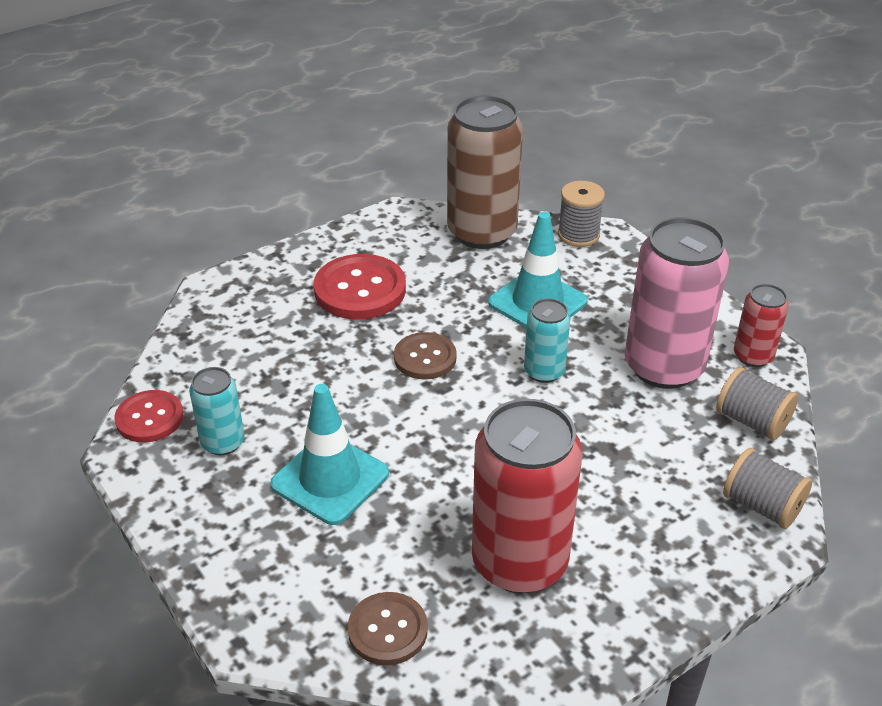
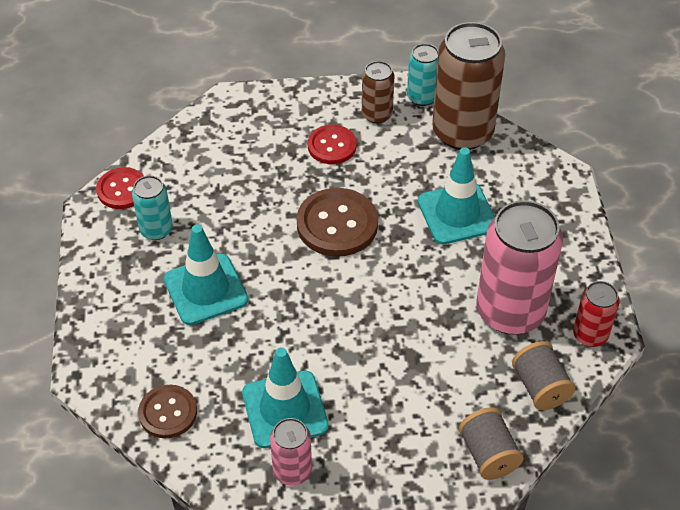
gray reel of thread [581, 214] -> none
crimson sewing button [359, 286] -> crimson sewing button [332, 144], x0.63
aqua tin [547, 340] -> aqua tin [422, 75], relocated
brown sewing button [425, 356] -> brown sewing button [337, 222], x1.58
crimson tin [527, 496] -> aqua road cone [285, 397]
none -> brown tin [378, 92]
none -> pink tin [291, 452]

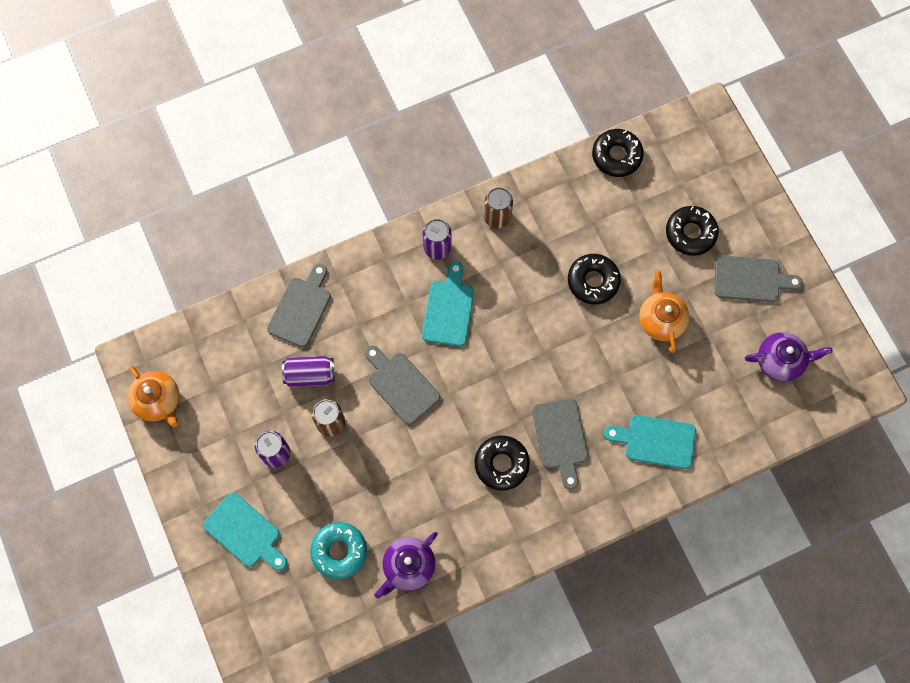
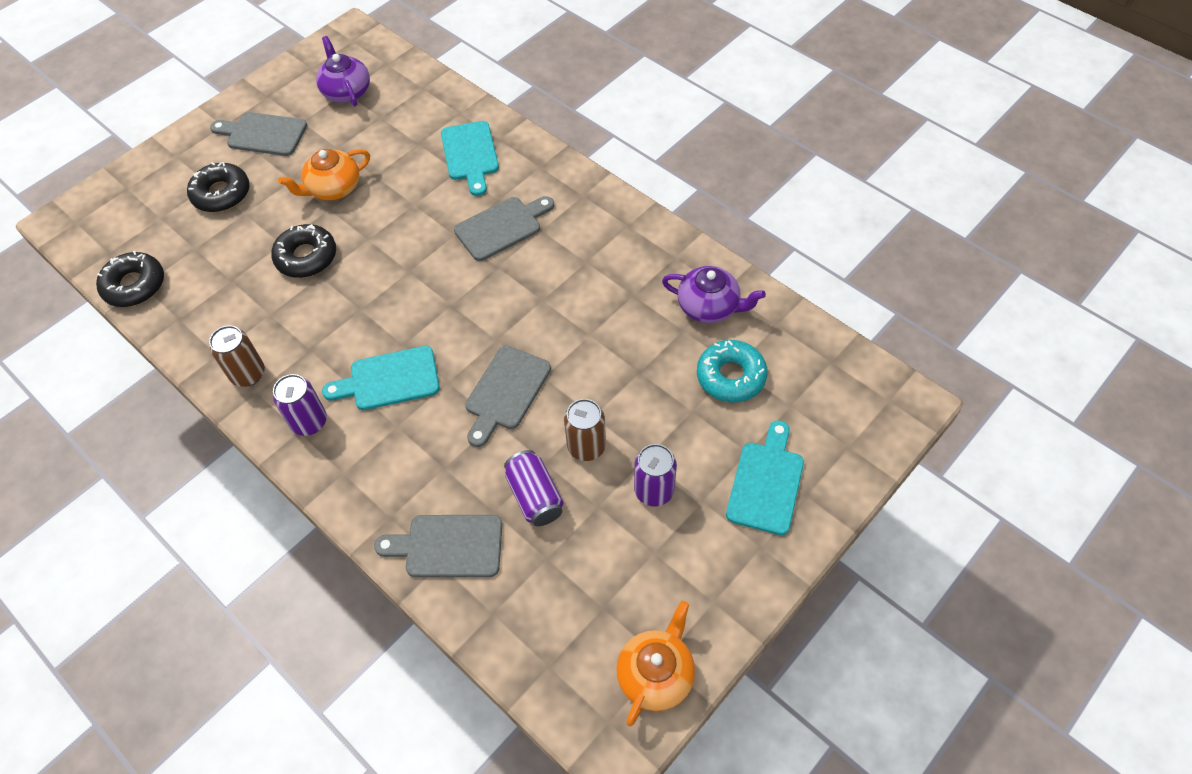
gray cutting board [759, 279] -> gray cutting board [258, 134], 60 degrees counterclockwise
jet-black donut [502, 462] -> none

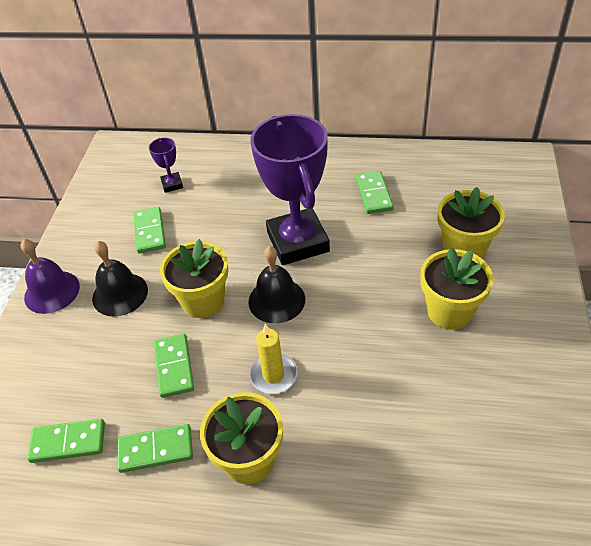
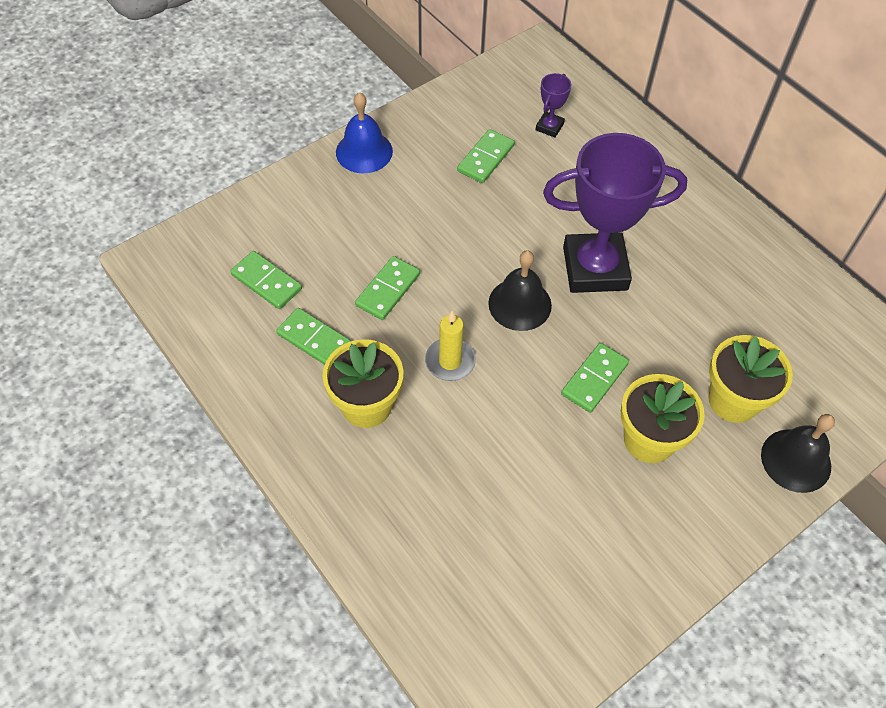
purple award cup [290, 189] -> purple award cup [615, 213], 60 degrees clockwise
emerald domino tile [374, 192] -> emerald domino tile [595, 378], relocated
purple school bell [50, 276] -> royal blue school bell [364, 132]
yellow flower pot [194, 278] -> none
jet-black school bell [120, 279] -> jet-black school bell [798, 453], relocated

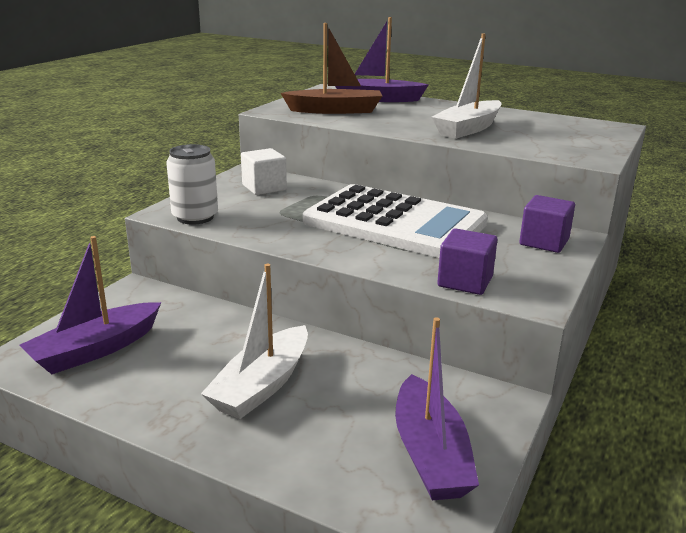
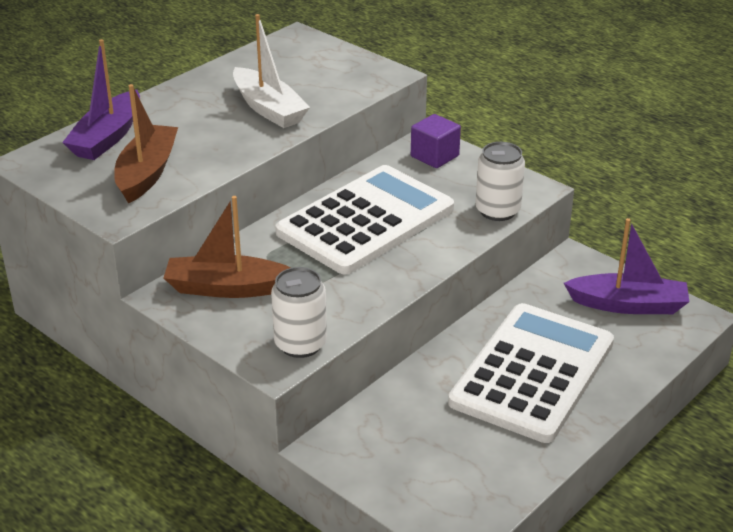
white cube [264, 171] -> brown sailboat [227, 247]
purple cube [467, 261] -> white tin [500, 181]
purple sailboat [90, 305] -> none
white sailboat [254, 341] -> white calculator [531, 373]

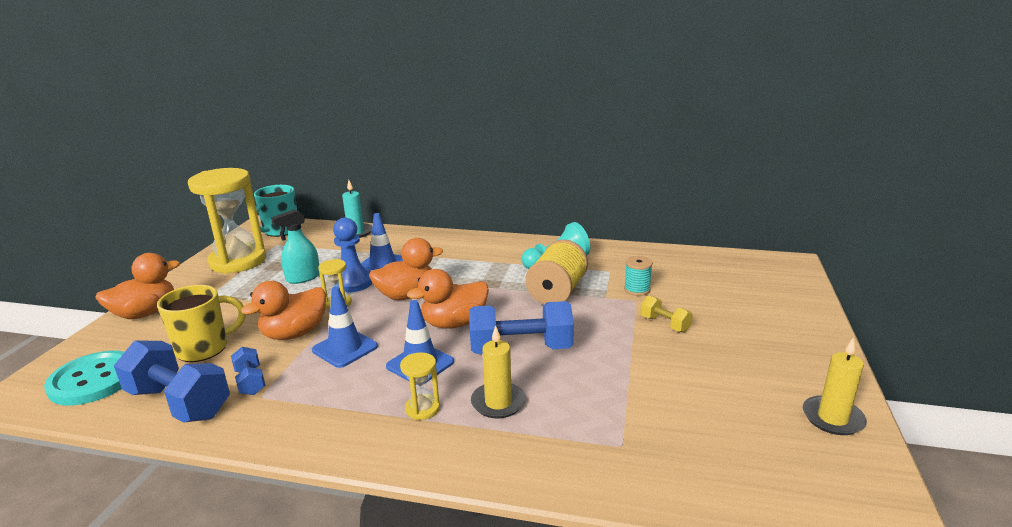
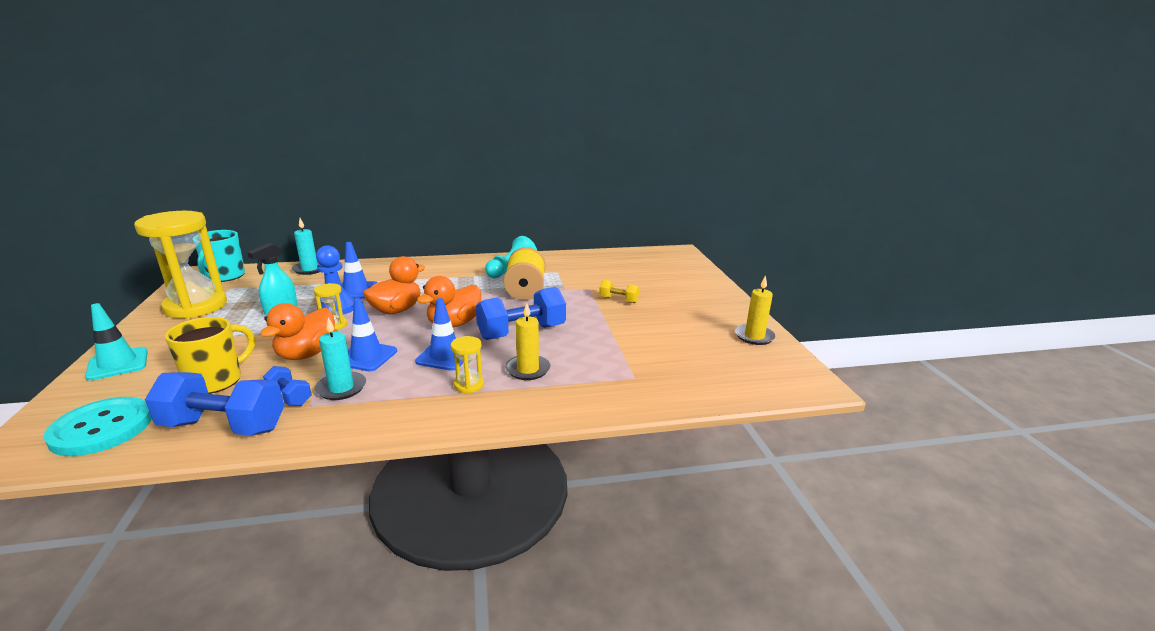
bright orange toy duck [137, 286] -> aqua road cone [116, 342]
aqua reel of thread [638, 276] -> none
none -> aqua pillar candle [340, 358]

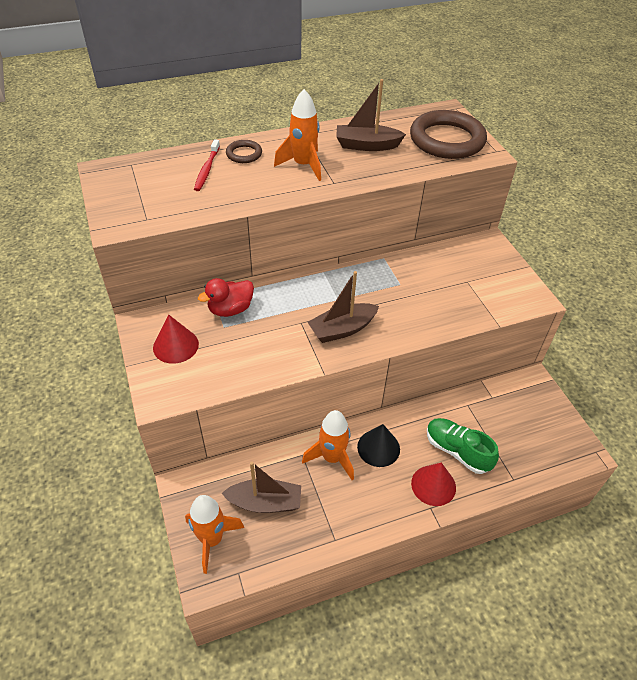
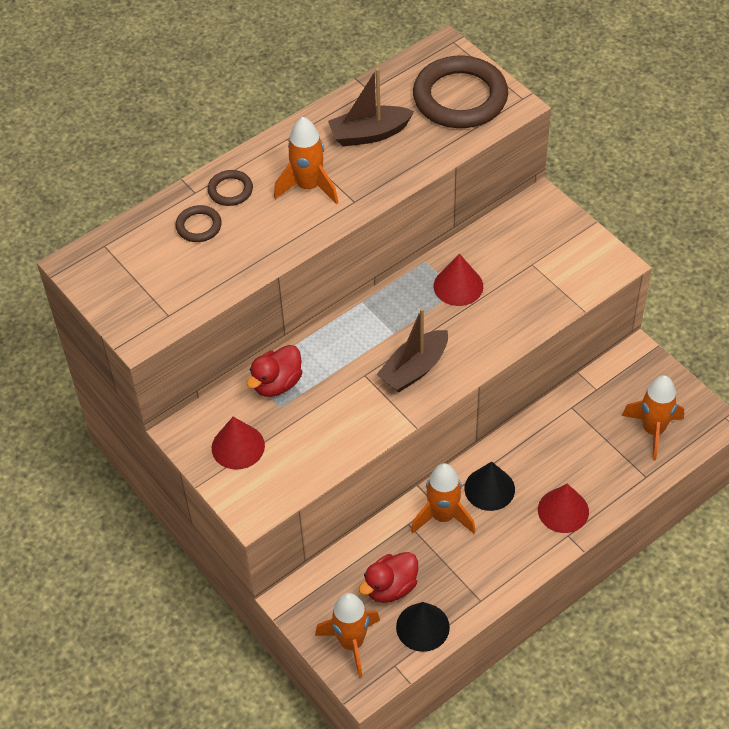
crimson dental brush [207, 165] -> brown ring [198, 223]
emerald lace-up shoe [463, 446] -> none
brown sailboat [261, 487] -> crimson toy duck [388, 577]
none -> crimson cone [458, 280]
none -> bright orange rocket [653, 418]
none -> jet-black cone [423, 627]

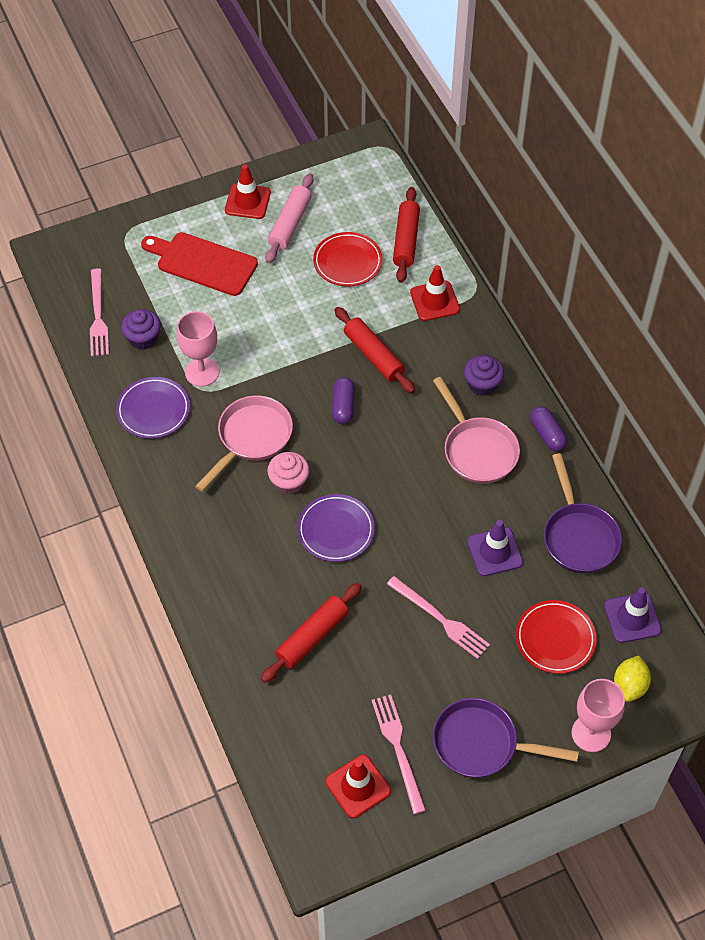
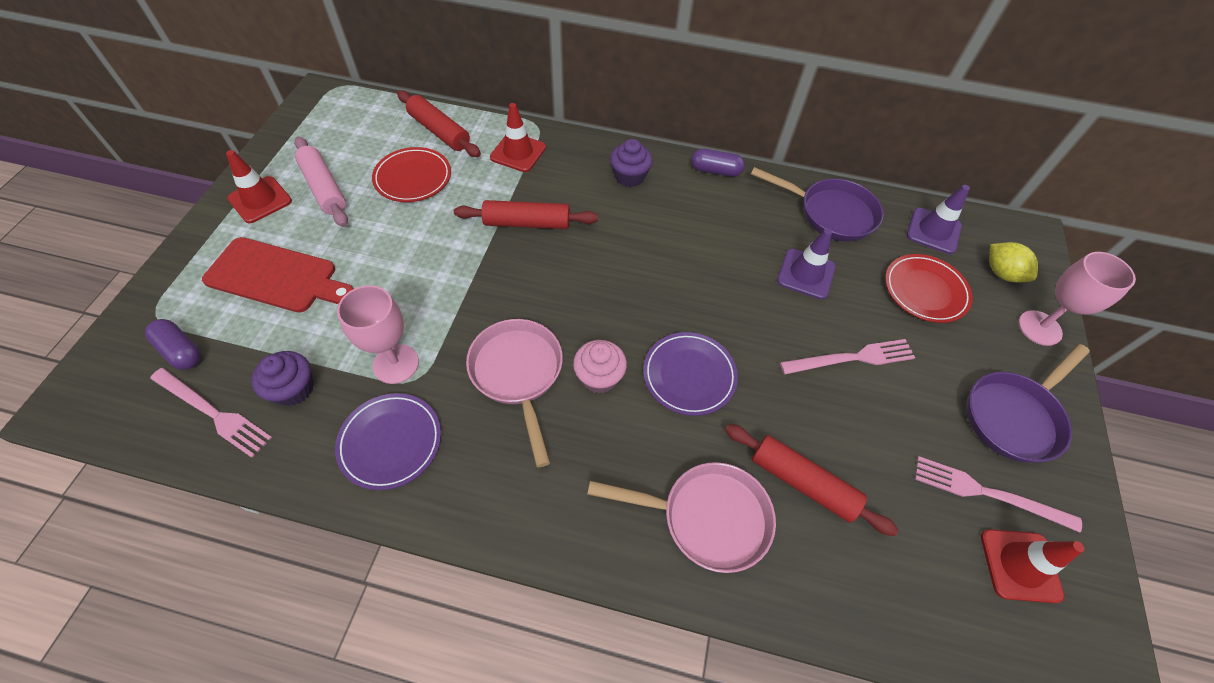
crimson cutting board [199, 264] -> crimson cutting board [278, 275], 135 degrees counterclockwise
purple pill shape [343, 400] -> purple pill shape [173, 344], relocated
pink pan [476, 430] -> pink pan [681, 517], relocated
crimson rolling pin [311, 633] -> crimson rolling pin [811, 480], 45 degrees counterclockwise

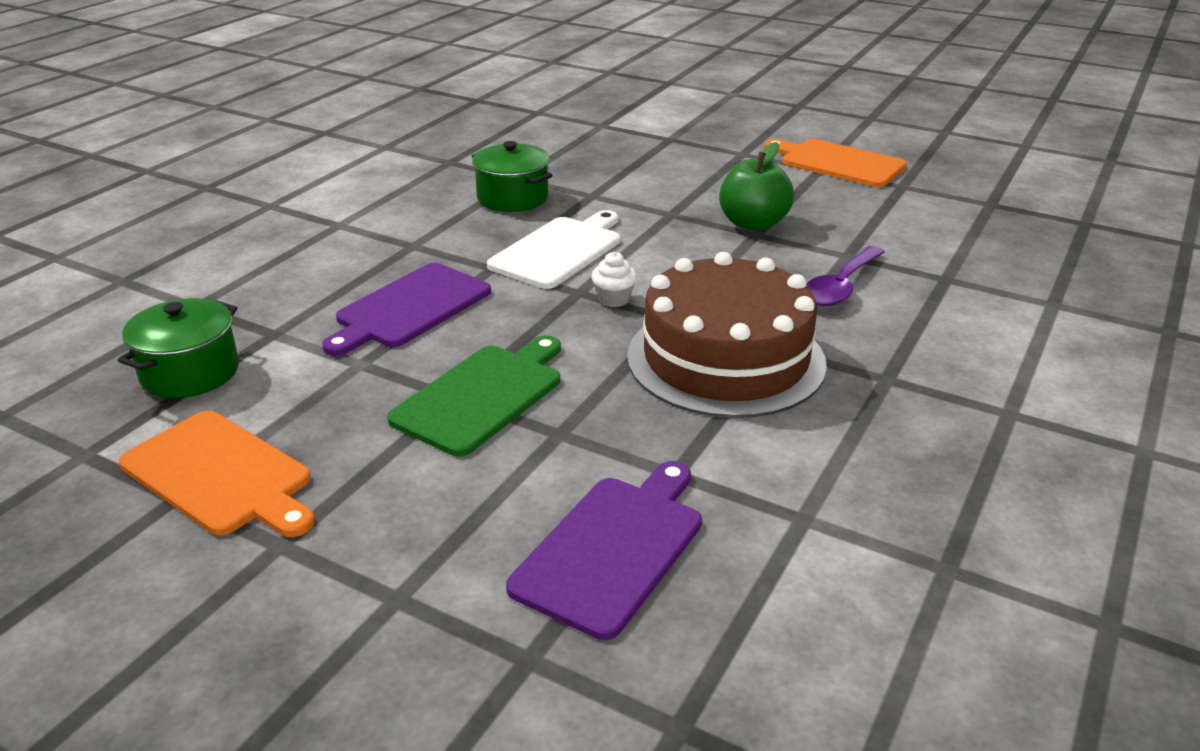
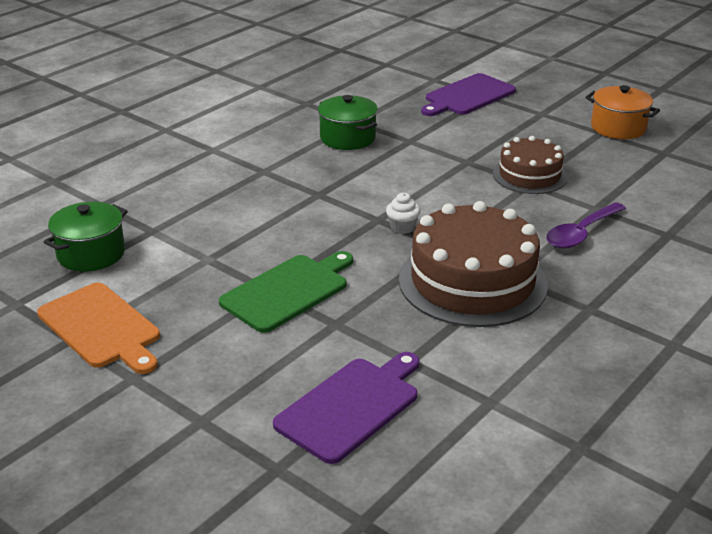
bright orange cutting board [835, 163] -> bright orange pot [622, 112]
emerald apple fruit [756, 186] -> brown layer cake [530, 165]
white cutting board [553, 249] -> none
purple cutting board [406, 309] -> purple cutting board [468, 94], relocated

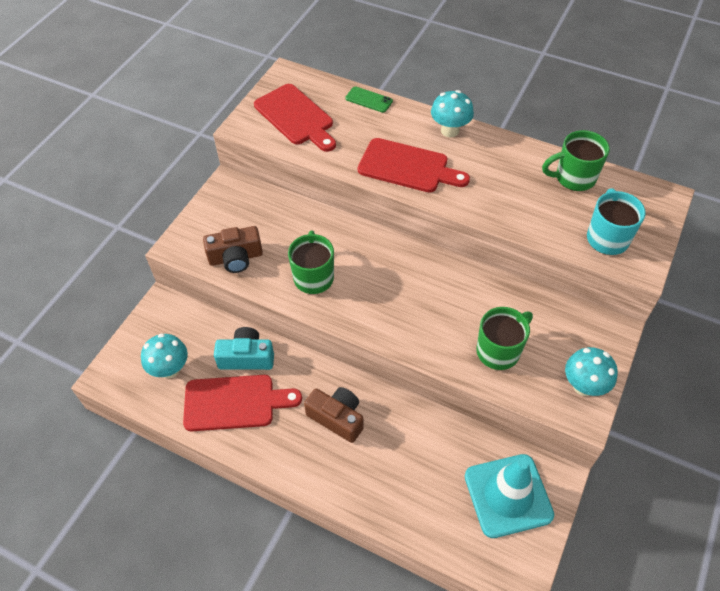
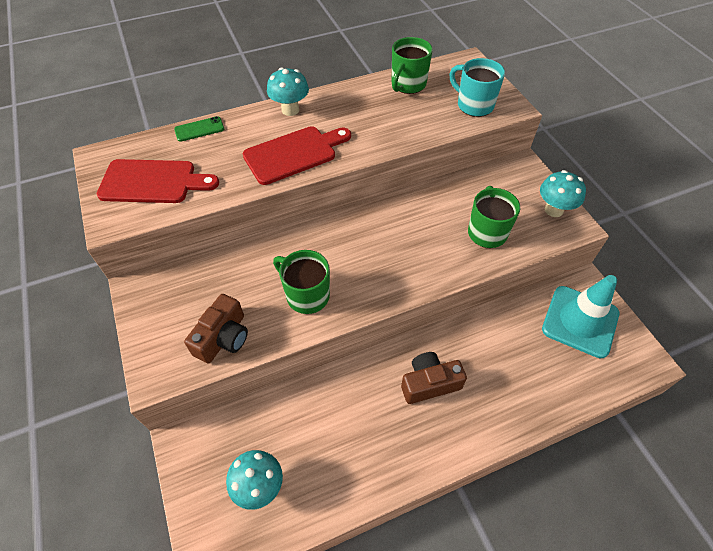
aqua photo camera [244, 348] -> none
crimson cutting board [242, 403] -> none

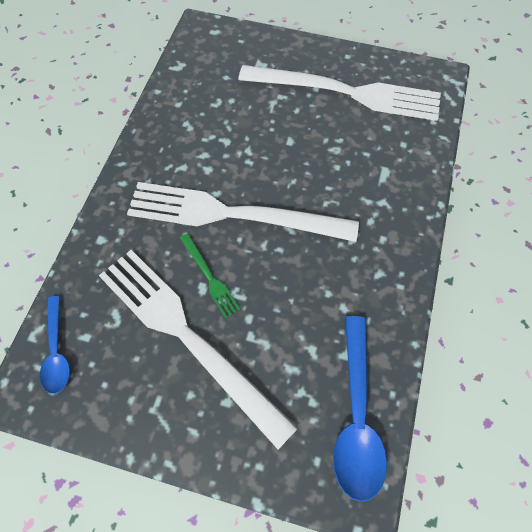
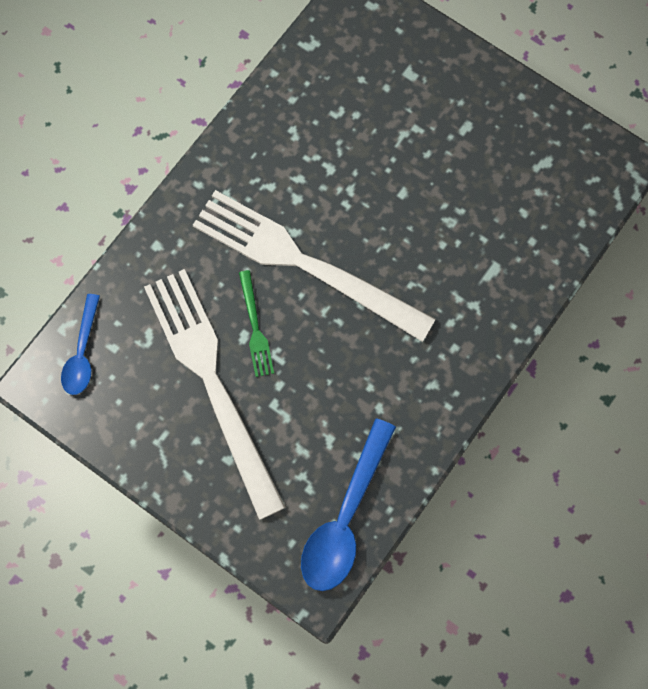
white table fork [339, 93] -> none

